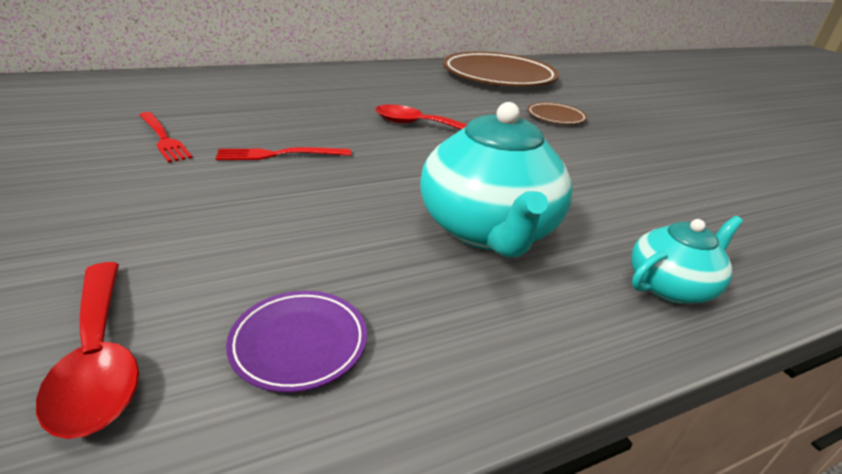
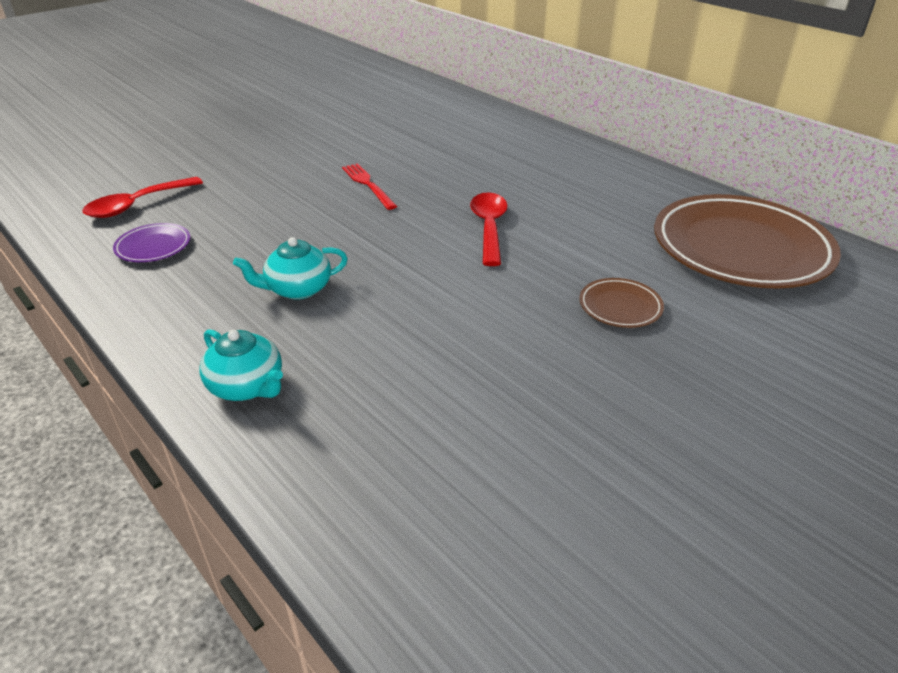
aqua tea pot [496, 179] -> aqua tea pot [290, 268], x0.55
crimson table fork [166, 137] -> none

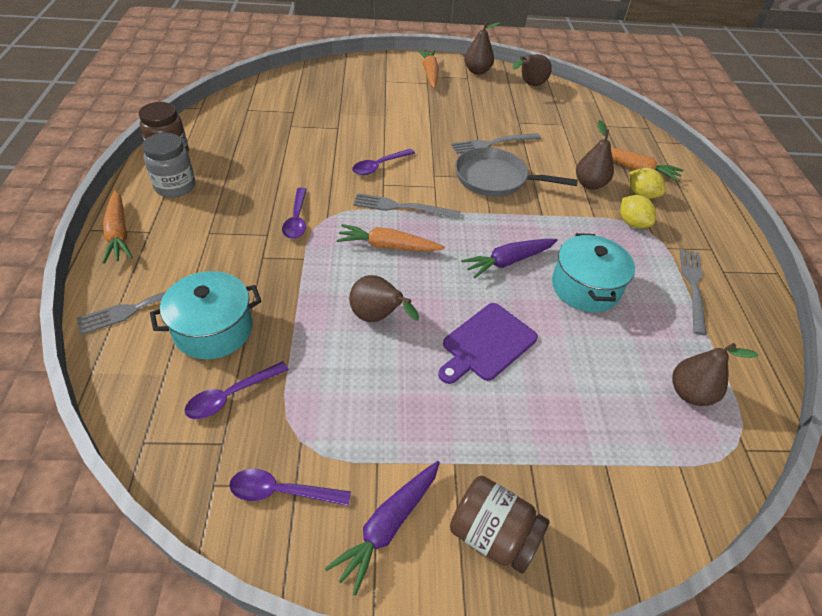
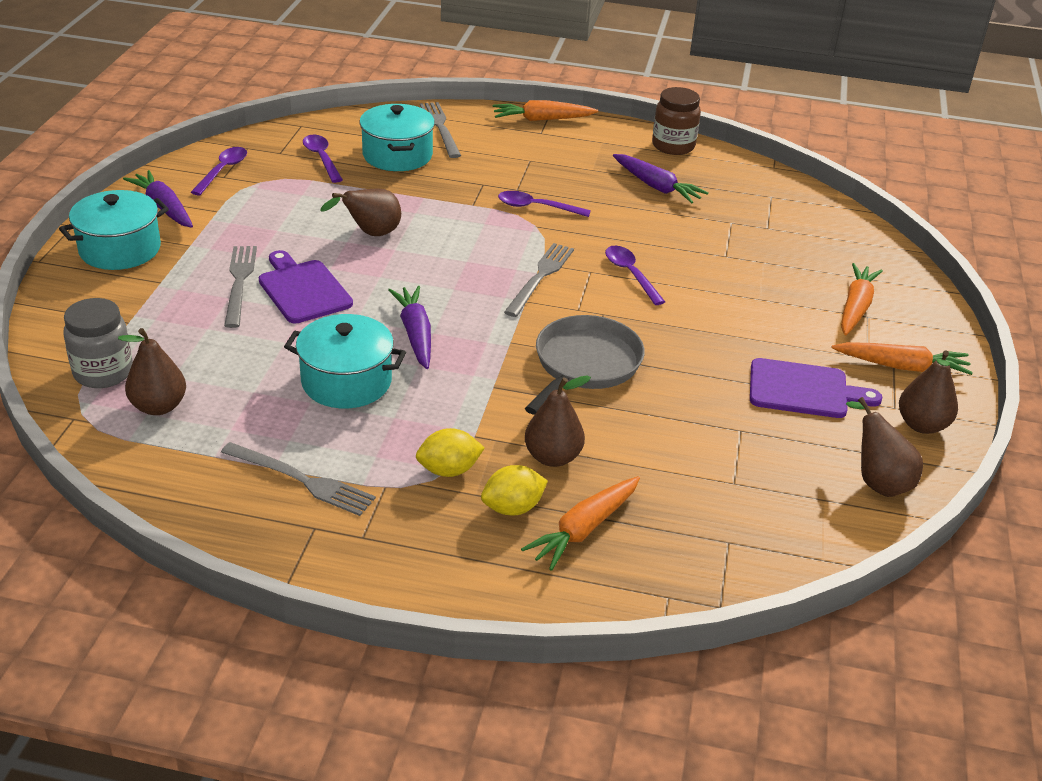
gray preserve jar [168, 165] -> gray preserve jar [98, 343], relocated
gray table fork [496, 143] -> gray table fork [240, 287], relocated
bright orange root vegetable [391, 238] -> bright orange root vegetable [862, 299], relocated
brown preserve jar [500, 525] -> aqua pot [114, 230]
none -> purple root vegetable [661, 178]
none -> purple cutting board [816, 388]

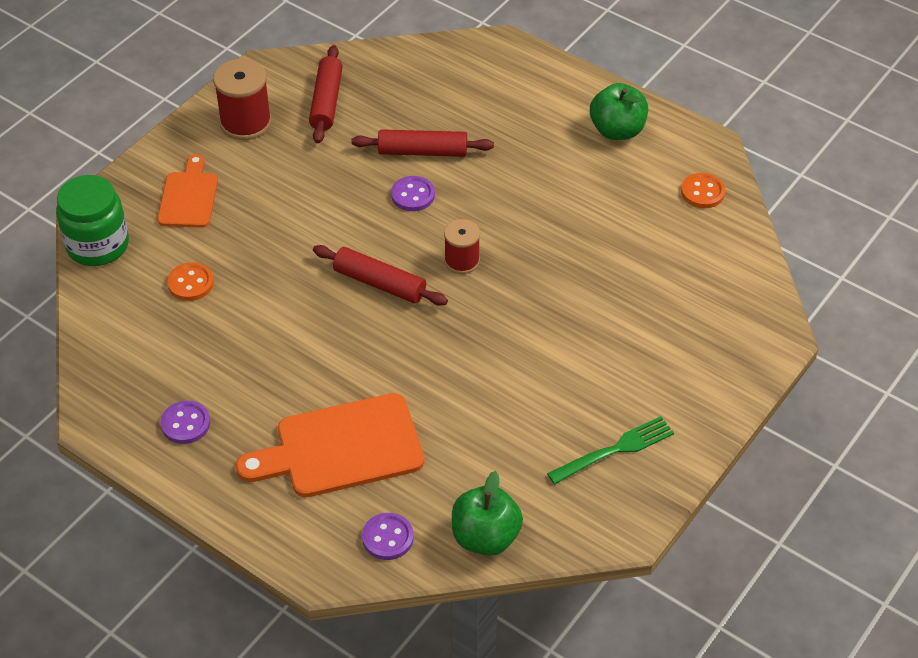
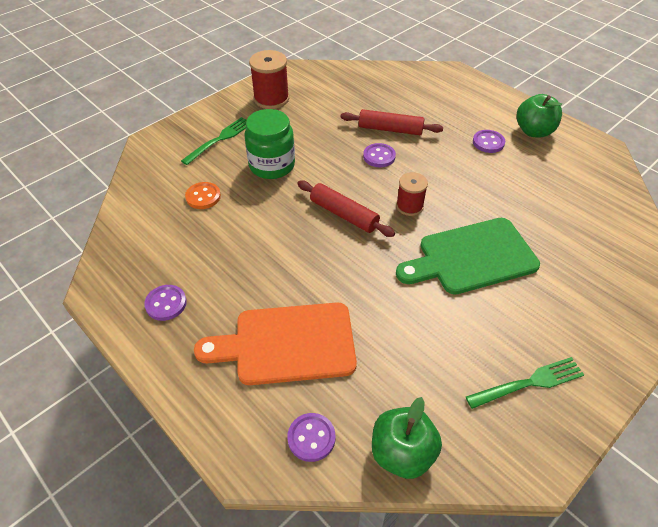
crimson rolling pin [326, 94] -> none
bright orange cutting board [187, 191] -> emerald table fork [214, 141]
bright orange sewing button [703, 190] -> none
emerald preserve jar [92, 220] -> emerald preserve jar [269, 144], relocated
none -> purple sewing button [489, 141]
none -> emerald cutting board [468, 256]

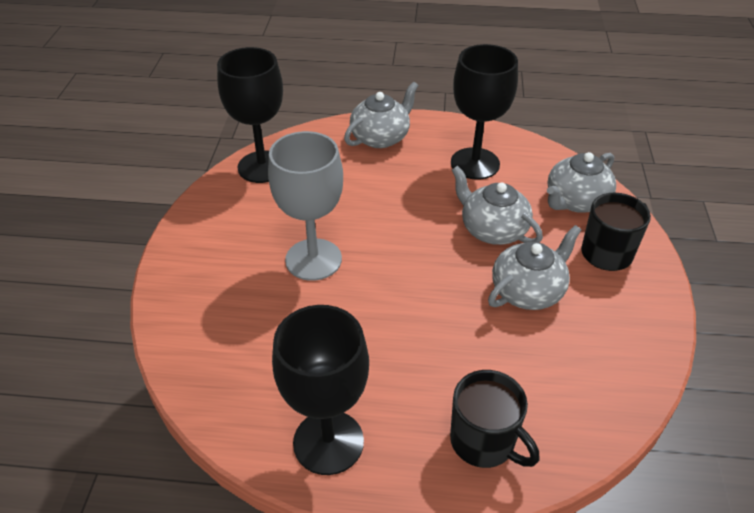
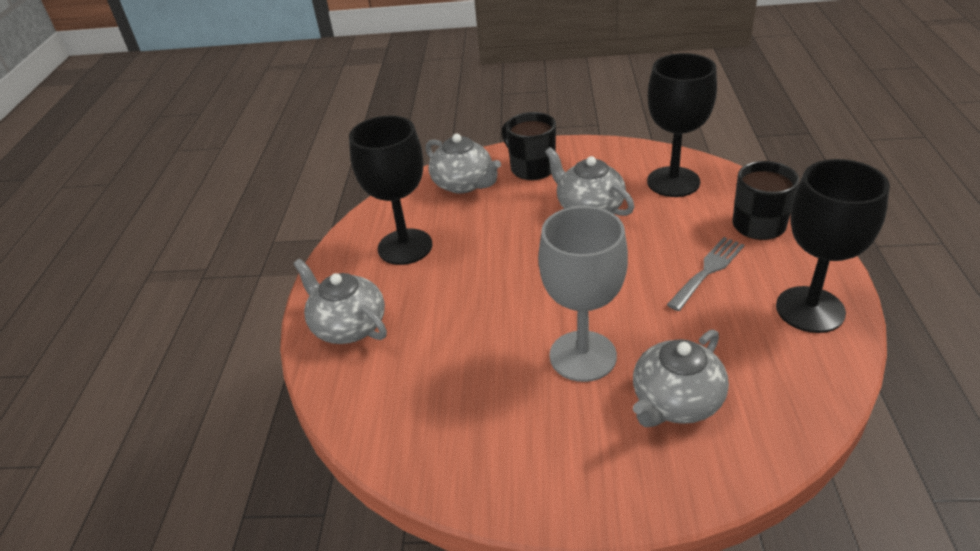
jet-black chalice [250, 115] -> jet-black chalice [682, 125], relocated
gray tea pot [497, 205] -> gray tea pot [681, 378], relocated
none -> gray table fork [705, 274]

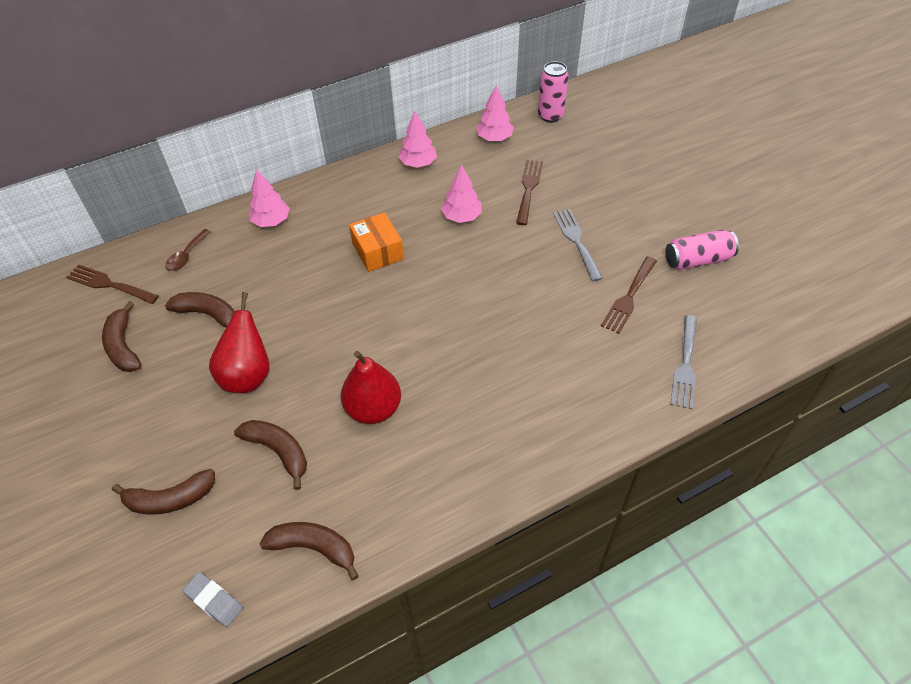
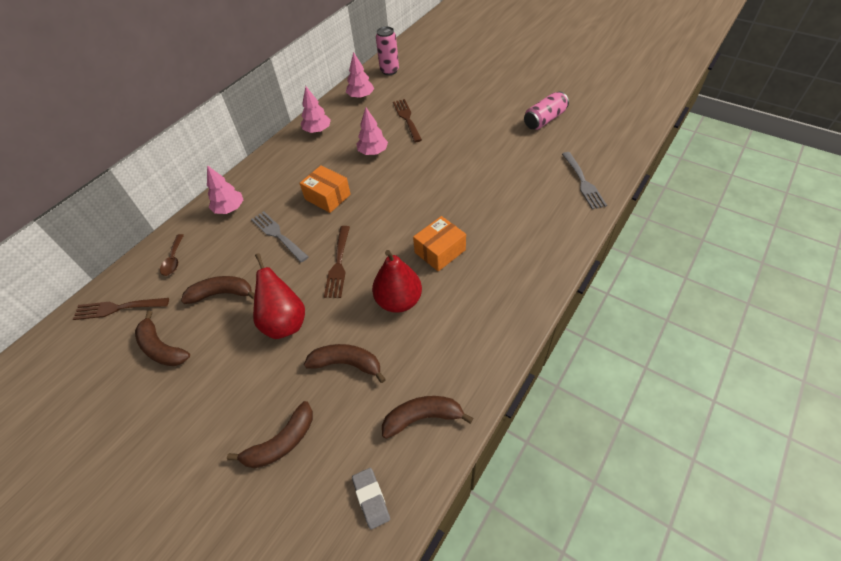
gray table fork [578, 245] -> gray table fork [279, 236], relocated
brown table fork [629, 295] -> brown table fork [337, 262], relocated
gray eraser [213, 599] -> gray eraser [371, 498], 60 degrees clockwise
none -> bright orange box [439, 243]

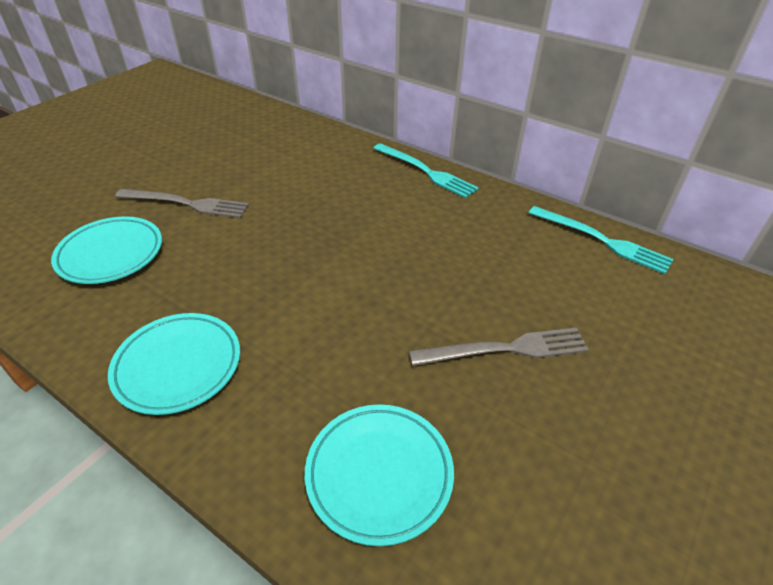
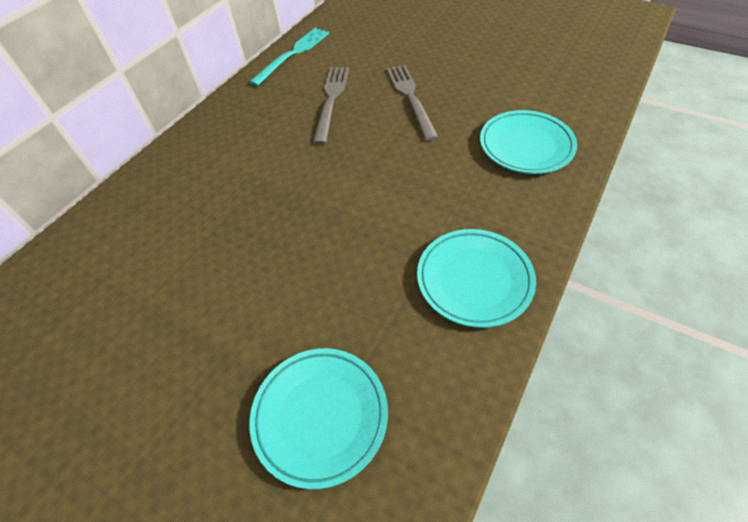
aqua table fork [426, 170] -> none
gray table fork [182, 203] -> gray table fork [331, 105], relocated

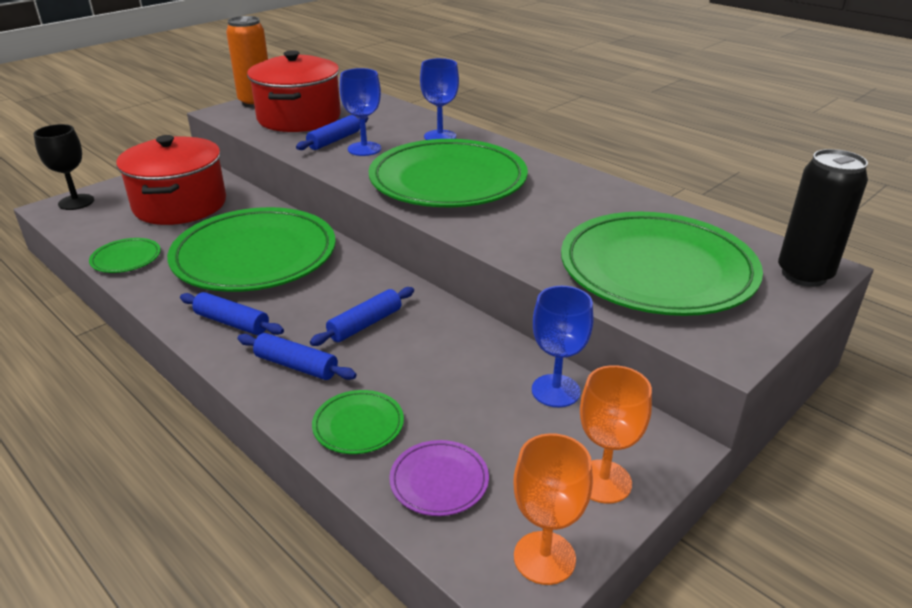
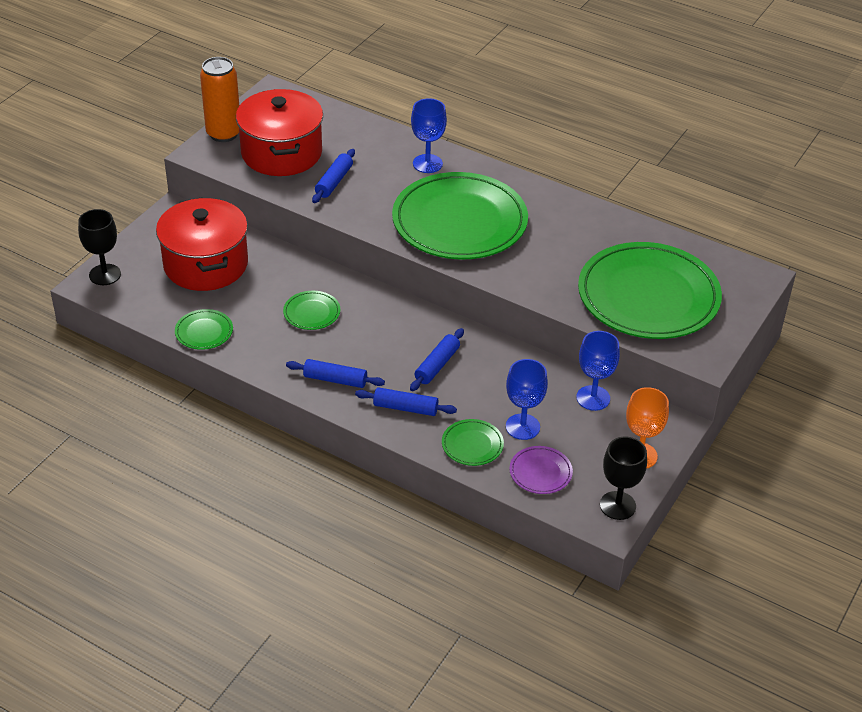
royal blue chalice [360, 112] -> royal blue chalice [527, 399], relocated
jet-black tin [823, 218] -> none
emerald flat dish [251, 249] -> emerald flat dish [311, 310], x0.41
bright orange chalice [553, 509] -> jet-black chalice [623, 478]

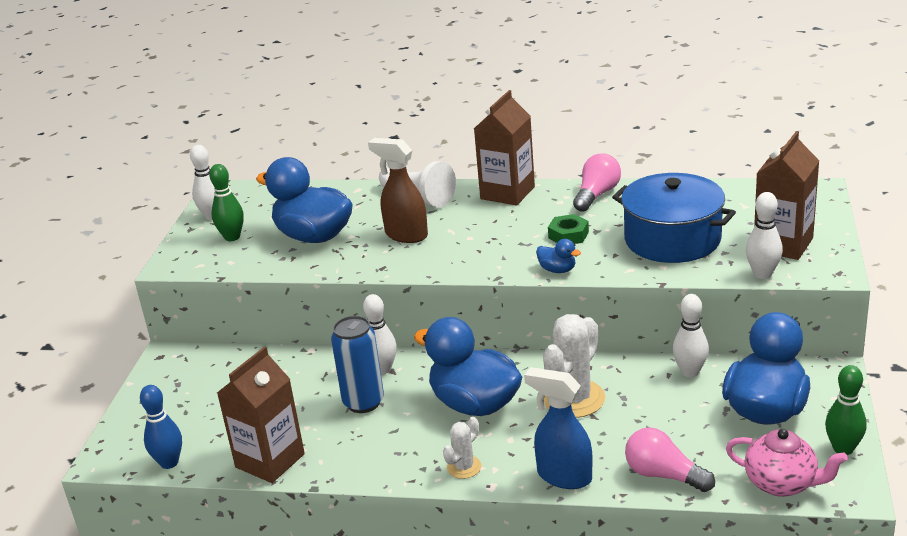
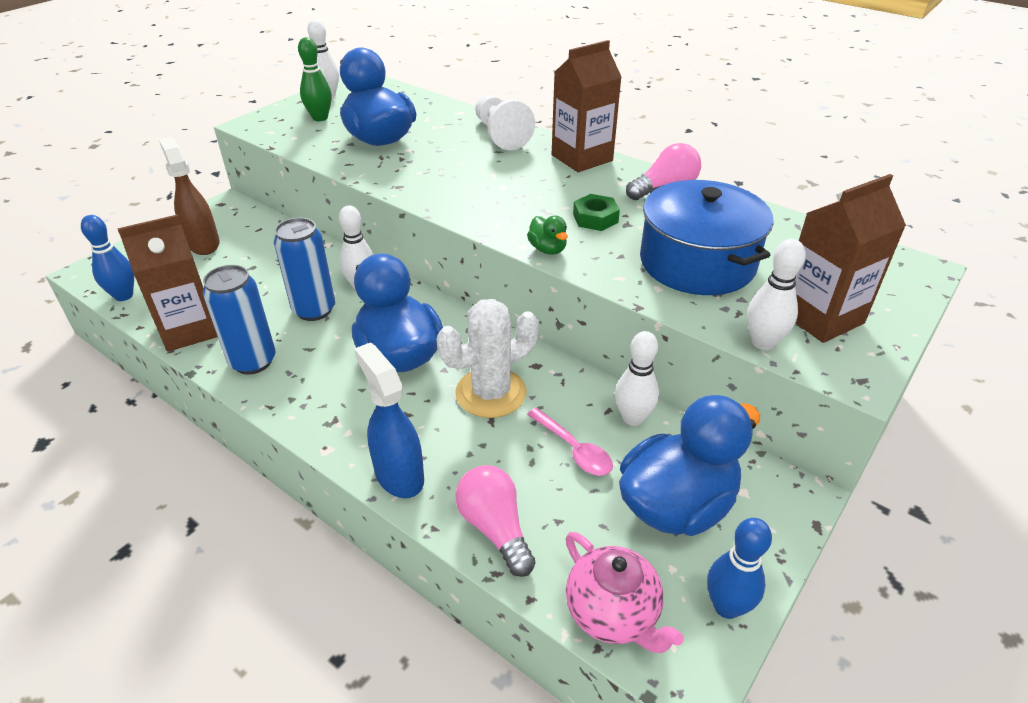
brown spray bottle [398, 190] -> brown spray bottle [189, 196], relocated
royal blue toy duck [558, 256] -> emerald toy duck [547, 235]
emerald tenpin [846, 410] -> royal blue tenpin [739, 568]
white cactus [462, 448] -> none
none -> royal blue tin [239, 319]
none -> pink spoon [570, 442]

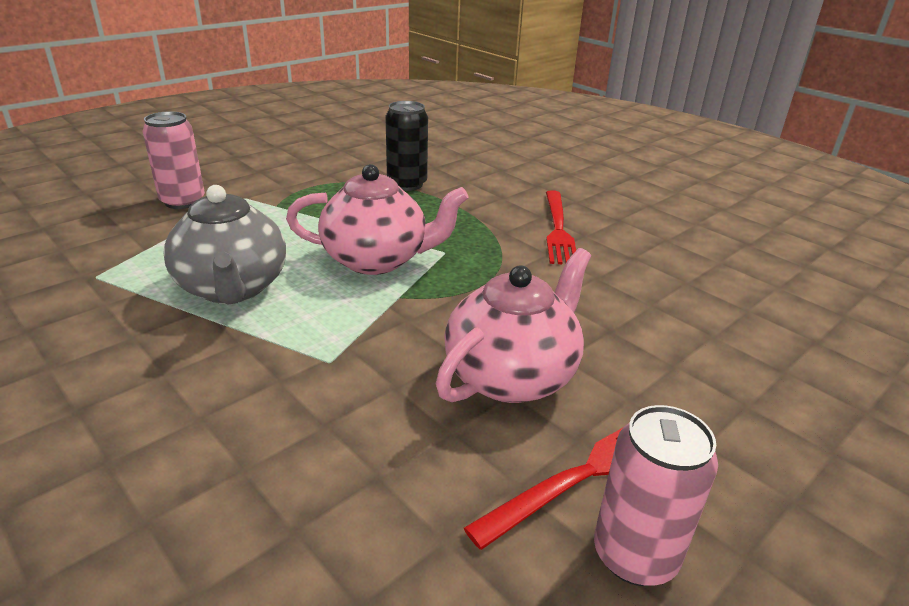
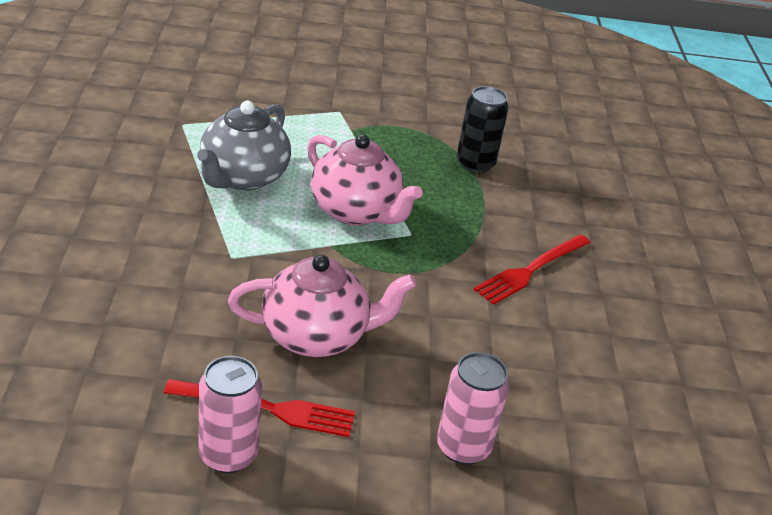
pink tin [174, 160] -> pink tin [473, 408], relocated

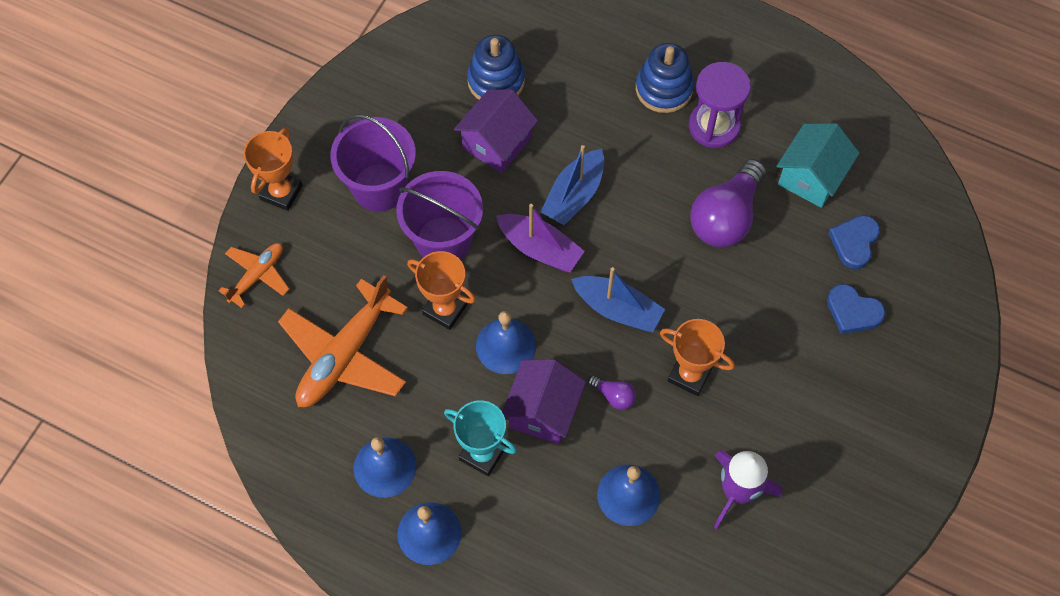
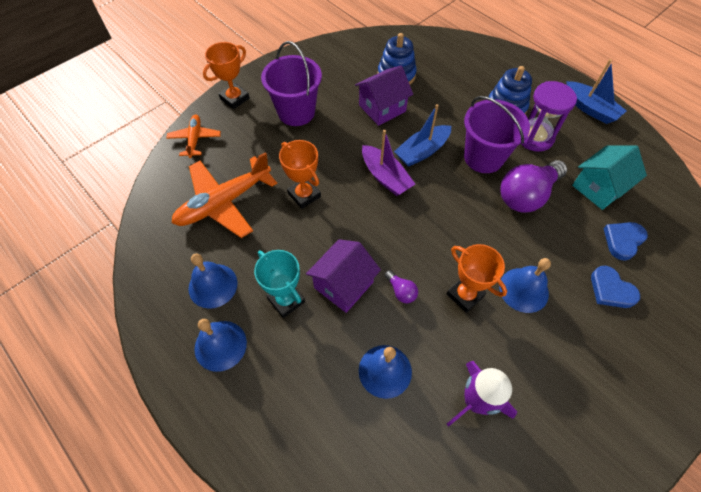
purple pail [439, 215] -> purple pail [497, 134], relocated
bright orange plane [253, 275] -> bright orange plane [193, 136], 60 degrees counterclockwise
royal blue sailboat [618, 300] -> royal blue sailboat [596, 91], relocated
royal blue school bell [506, 342] -> royal blue school bell [525, 285], relocated

